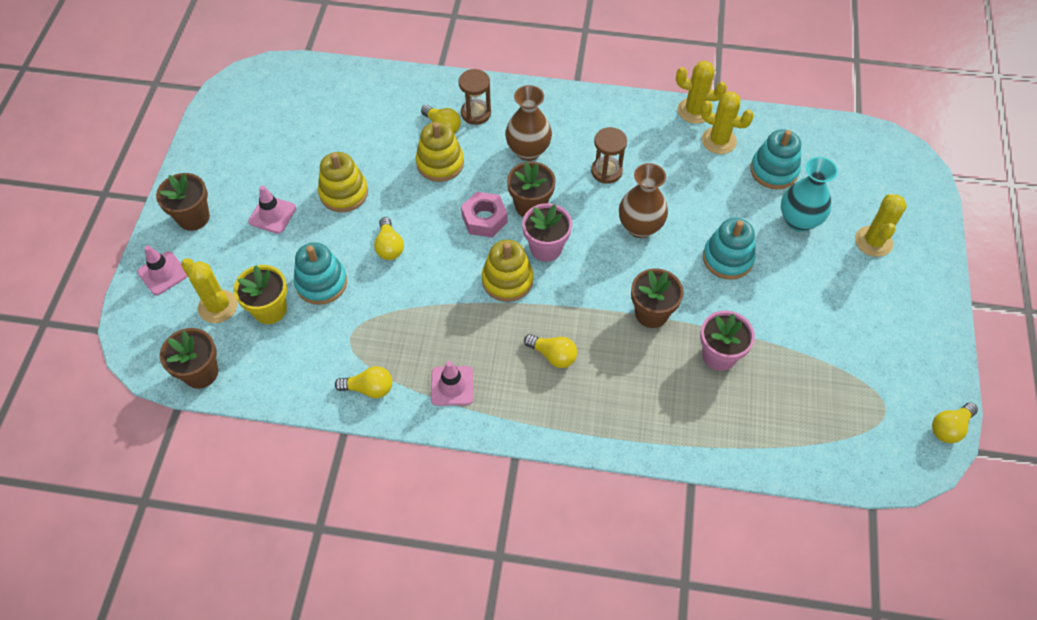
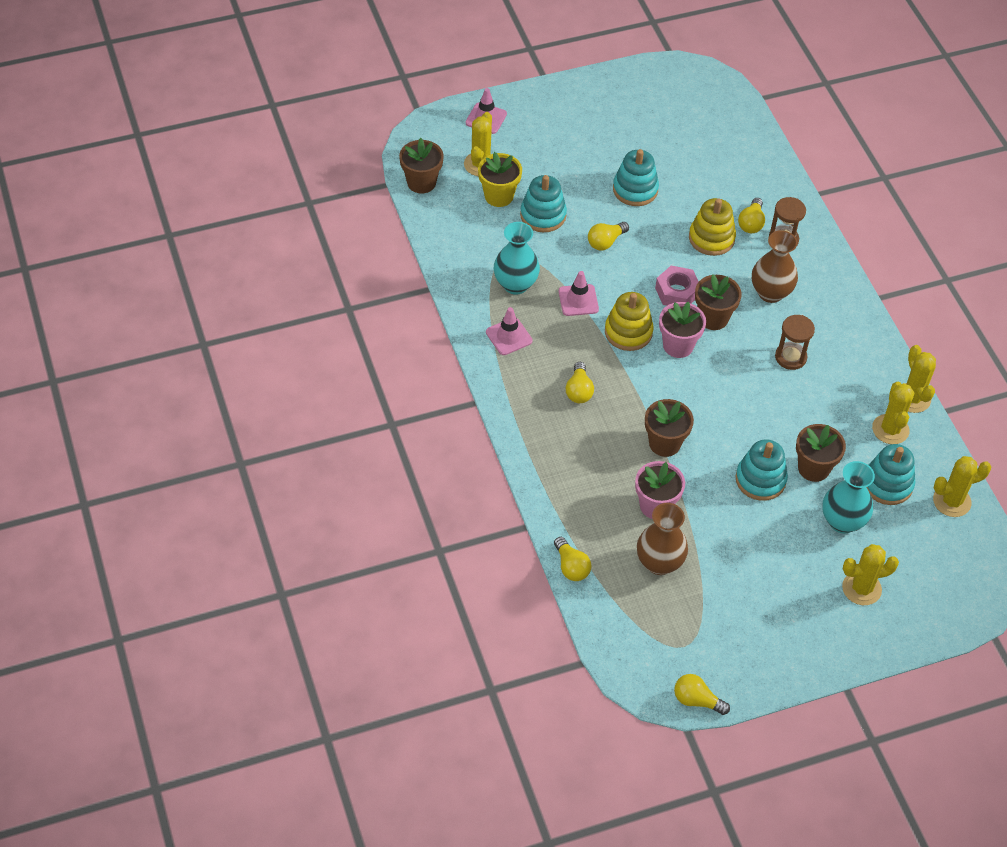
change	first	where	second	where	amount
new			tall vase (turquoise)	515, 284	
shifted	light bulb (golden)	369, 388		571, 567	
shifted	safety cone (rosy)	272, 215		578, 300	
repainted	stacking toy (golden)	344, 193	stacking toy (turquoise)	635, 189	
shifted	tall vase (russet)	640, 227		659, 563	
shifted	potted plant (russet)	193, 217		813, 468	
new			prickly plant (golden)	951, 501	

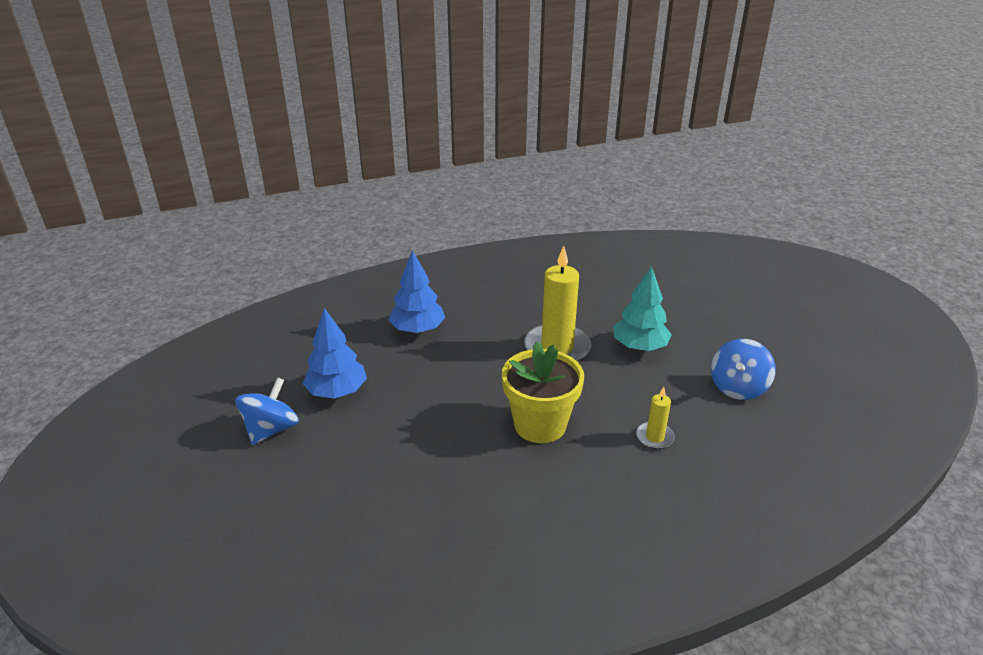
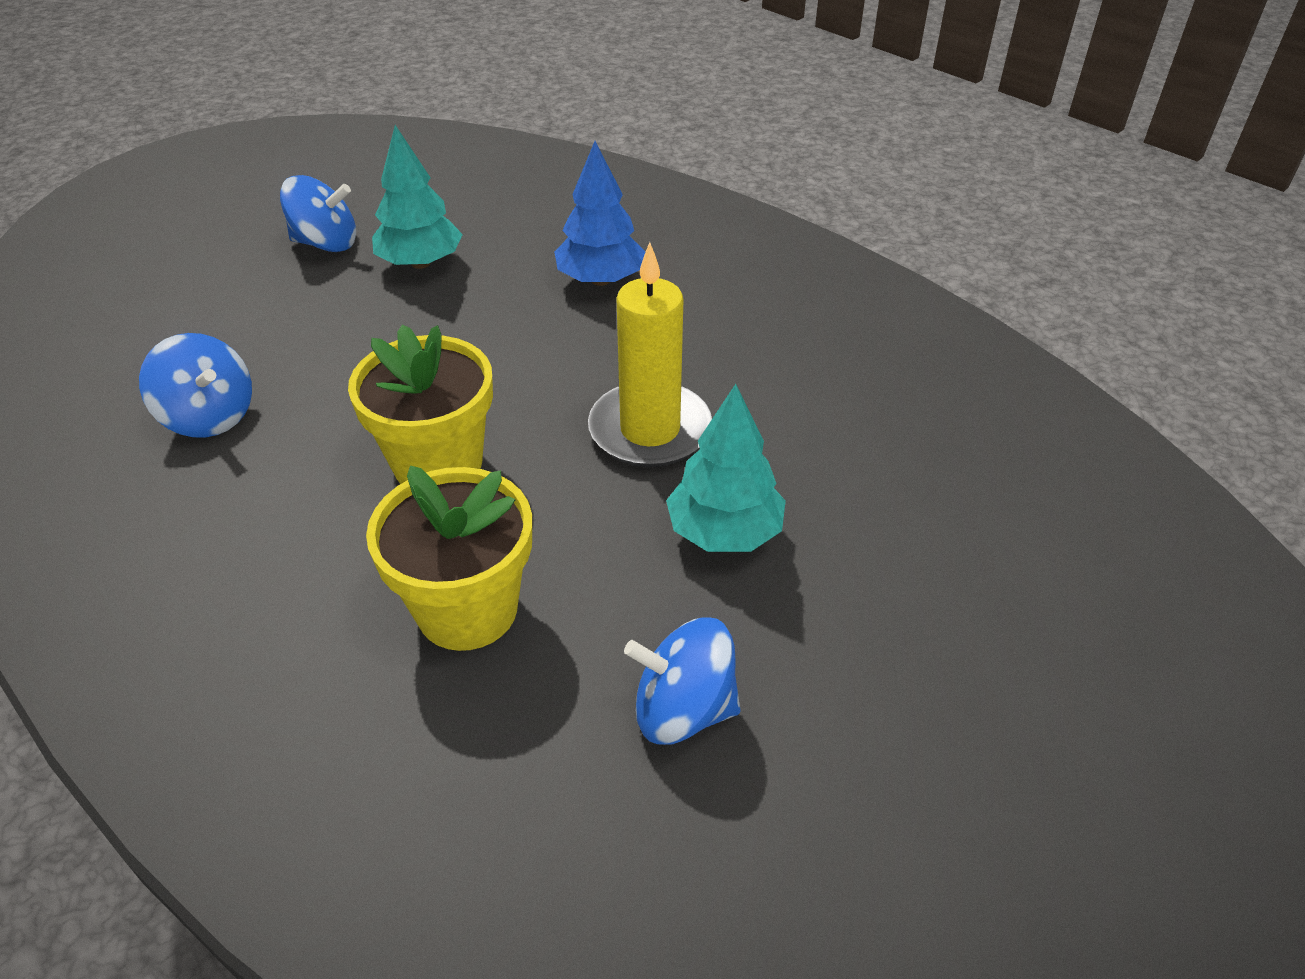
change	first	where	second	where	amount
new			whirligig (royal blue)	209, 416	
swapped	wax candle (golden)	654, 437	potted plant (golden)	467, 609	
repainted	fir tree (royal blue)	337, 392	fir tree (turquoise)	421, 263	

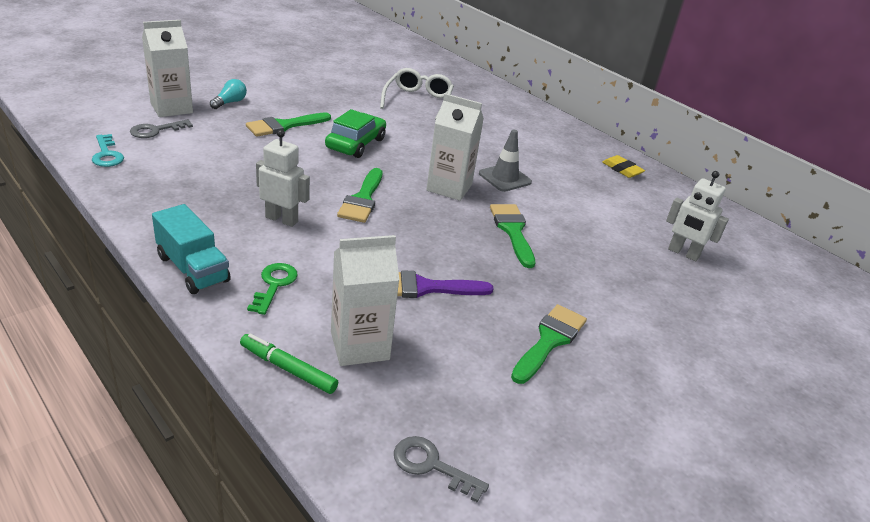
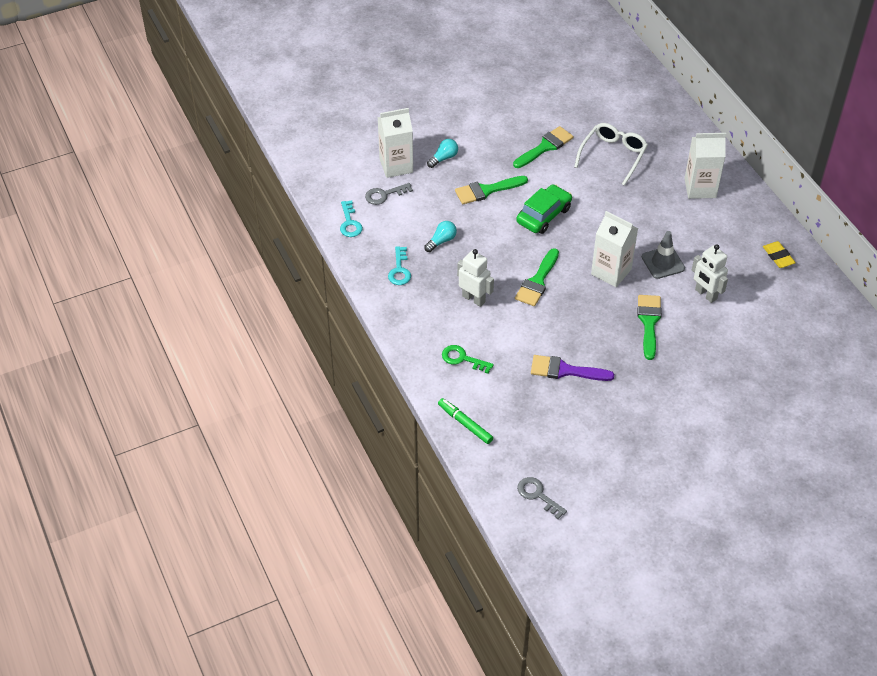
change	first	where	second	where	amount
new			door key (turquoise)	399, 270	
new			light bulb (turquoise)	441, 241	
rotated	door key (leaf-green)	274, 285		462, 359	90 degrees counterclockwise
shifted	paint brush (leaf-green)	549, 340		545, 147	
shifted	juice carton (snow-white)	359, 345		700, 188	
shifted	toy robot (snow-white)	683, 253		705, 294	
gone	toy truck (turquoise)	193, 269			

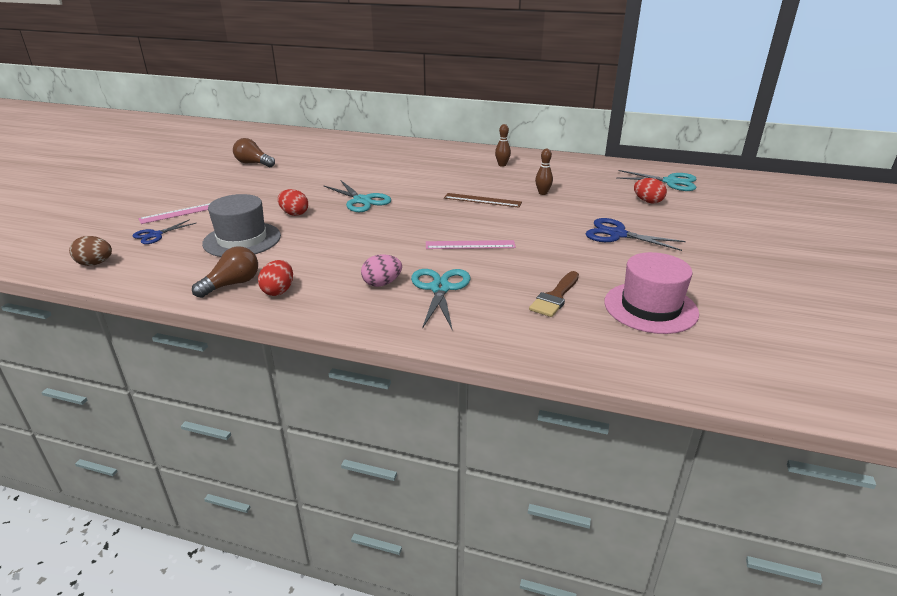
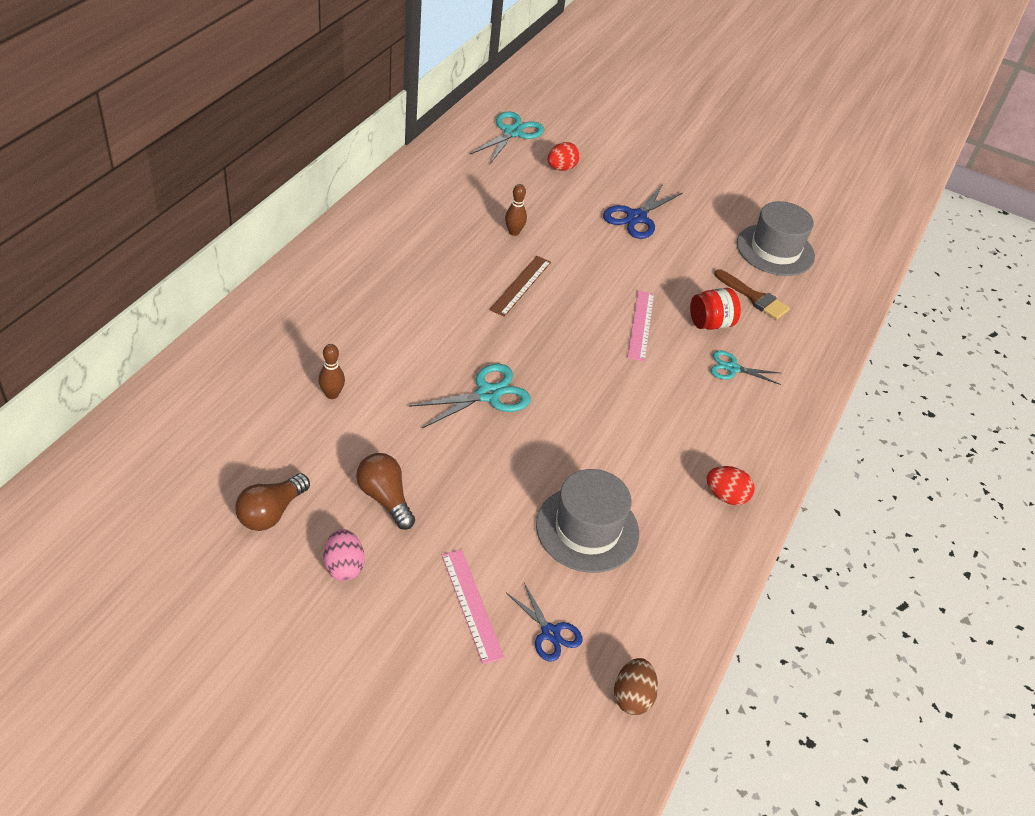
change	first	where	second	where	amount
shifted	bowling pin (russet)	502, 165		332, 394	
shifted	egg shape (rosy)	382, 283		344, 566	
shifted	light bulb (russet)	232, 284		385, 498	
new			jar (scarlet)	710, 323	
scaled	scissors (turquoise)	440, 288		732, 368	x0.64
repainted	hat (rosy)	650, 307	hat (grey)	775, 250	
gone	egg shape (scarlet)	294, 214			

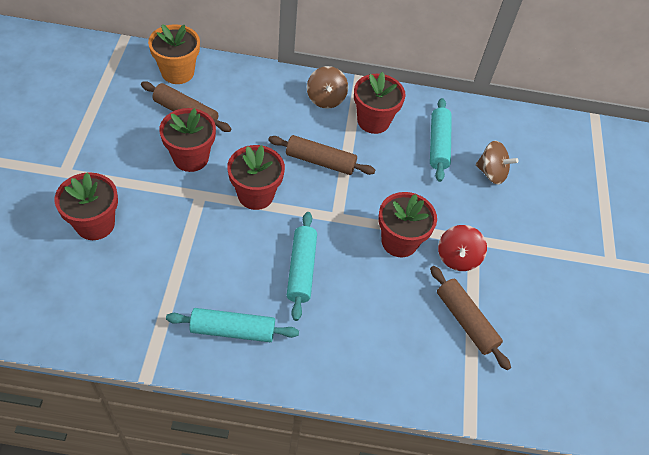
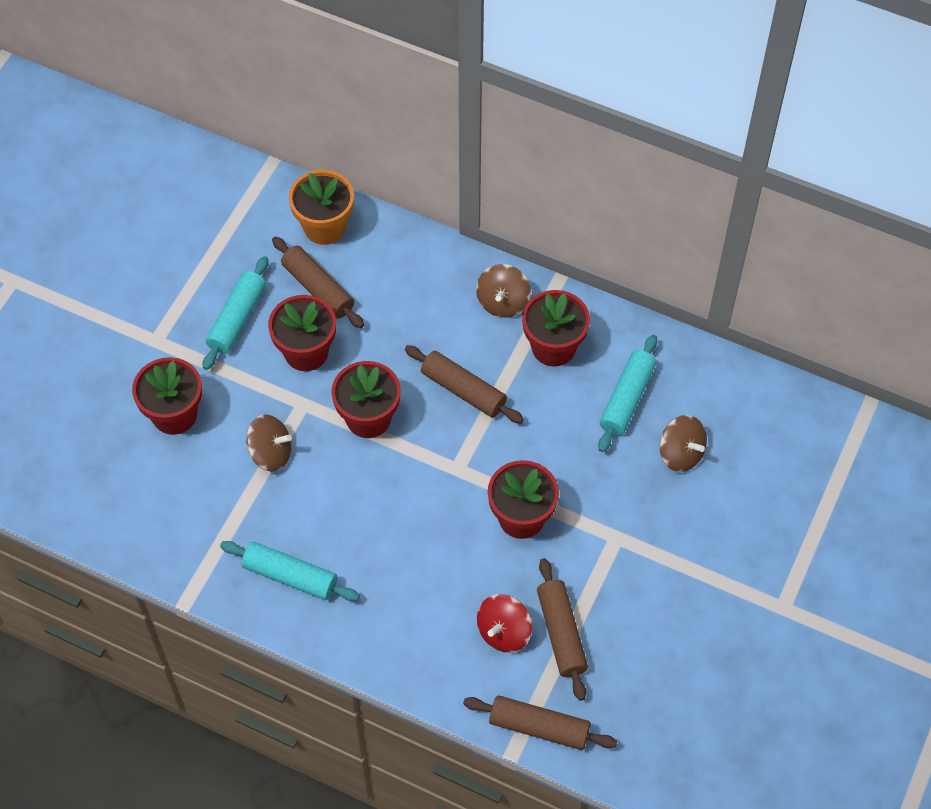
change	first	where	second	where	amount
shifted	rolling pin (turquoise)	301, 269		237, 319	
new			whirligig (russet)	270, 453	
new			rolling pin (russet)	539, 727	
shifted	whirligig (scarlet)	457, 257		504, 632	

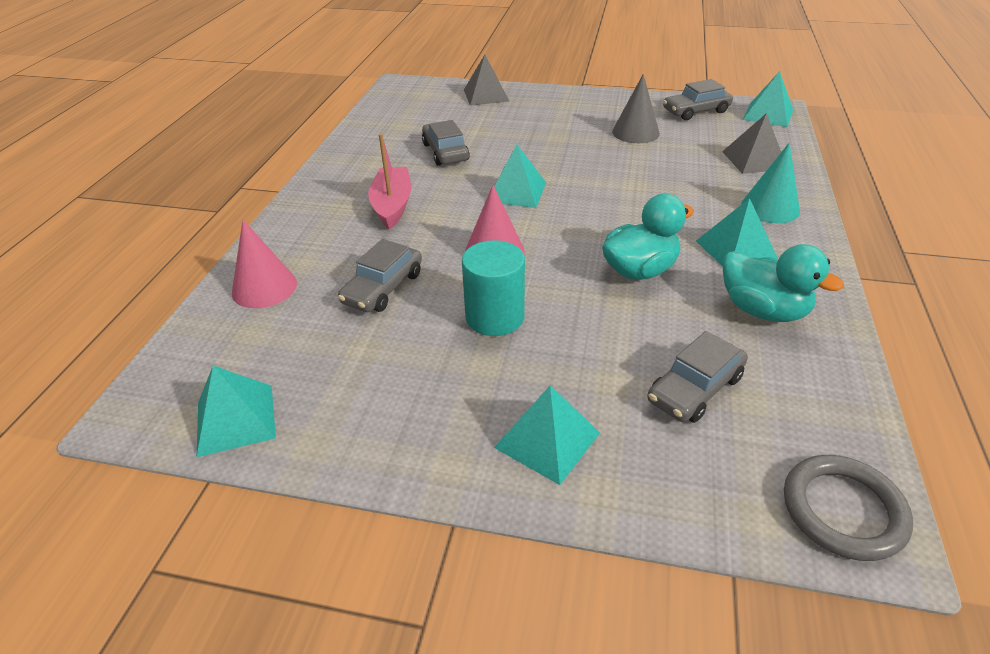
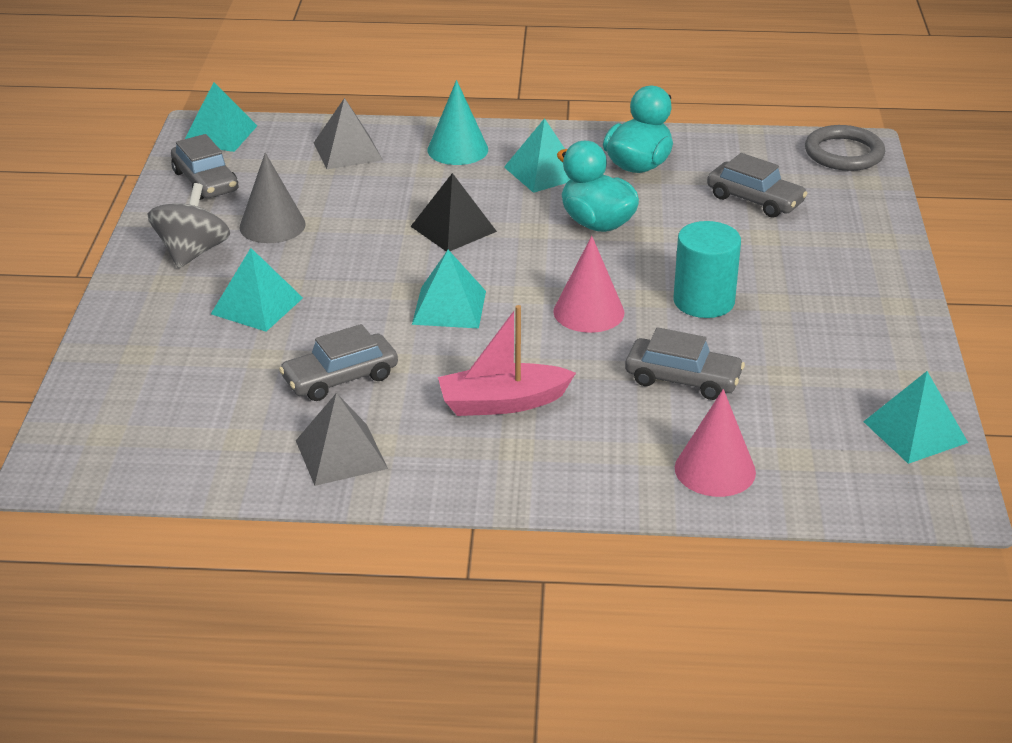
change	first	where	second	where	amount
new			whirligig (grey)	192, 252	
shifted	pyramid (turquoise)	547, 439		257, 306	
shifted	pyramid (grey)	486, 95		341, 454	
new			pyramid (jet-black)	453, 229	

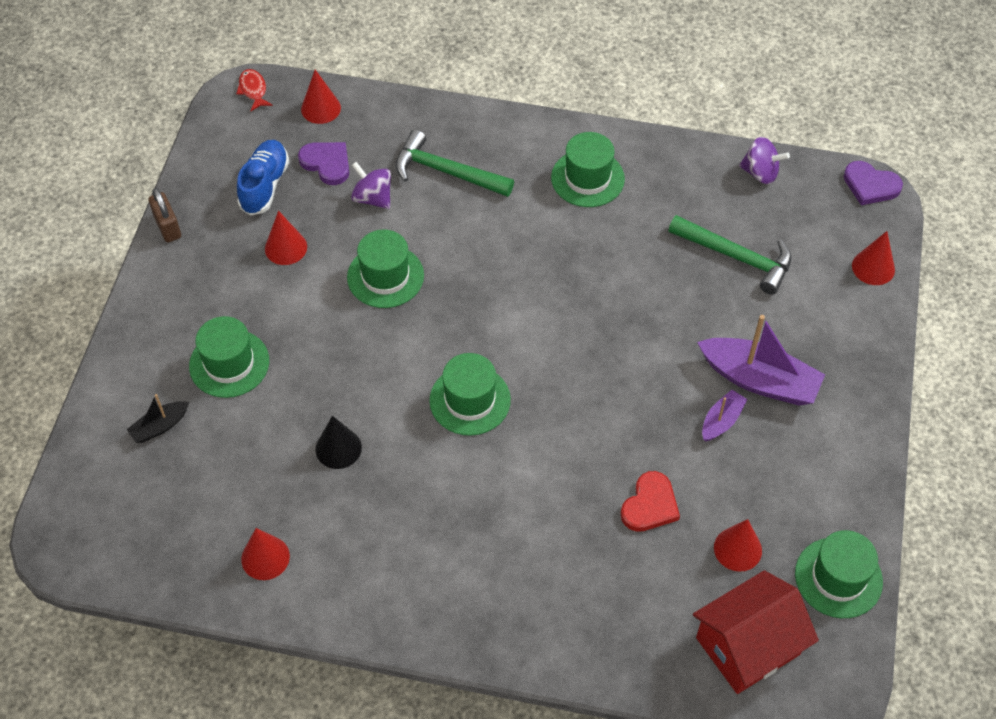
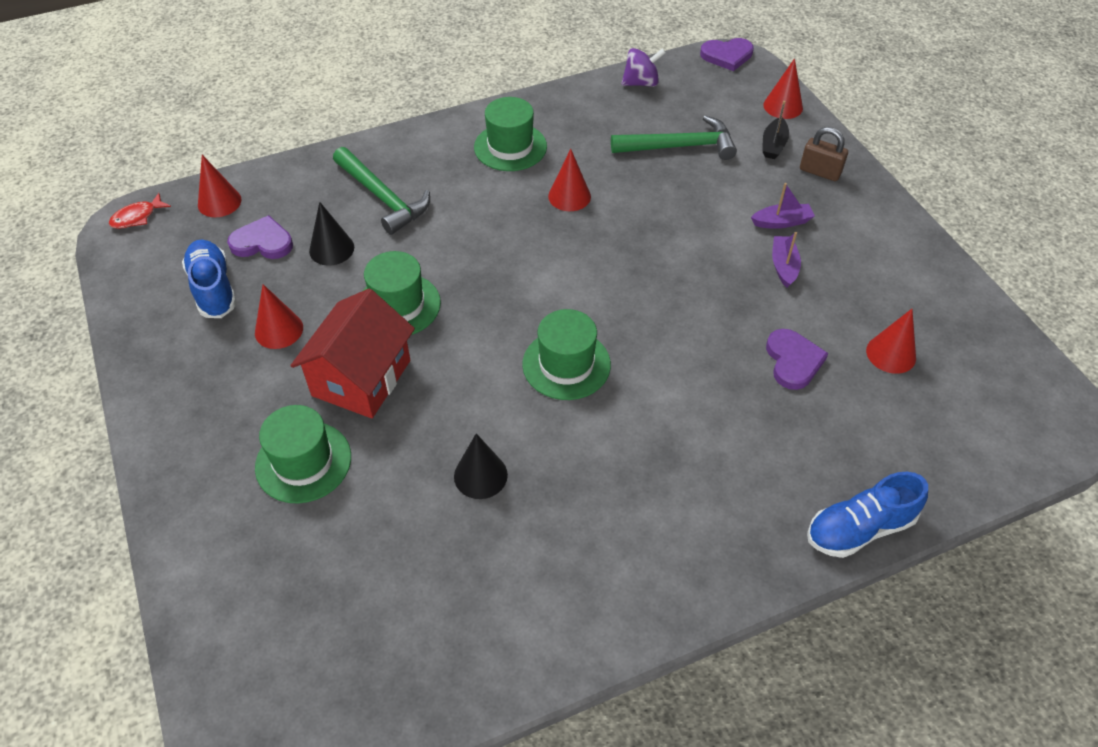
change	first	where	second	where	amount
rotated	fish (scarlet)	253, 90		137, 217	75 degrees counterclockwise
shifted	toy house (scarlet)	747, 646		361, 378	
swapped	whirligig (purple)	373, 198	cone shape (jet-black)	331, 249	
rotated	carpenter's hammer (leaf-green)	446, 172		383, 197	120 degrees counterclockwise
shifted	cone shape (scarlet)	265, 557		569, 196	
scaled	boat (purple)	759, 380		781, 222	x0.51
shifted	boat (jet-black)	160, 426		773, 145	
repainted	love heart (scarlet)	650, 505	love heart (purple)	793, 361	
shifted	padlock (russet)	168, 227		820, 172	
new			lace-up shoe (royal blue)	859, 528	
gone	hat (leaf-green)	838, 577			

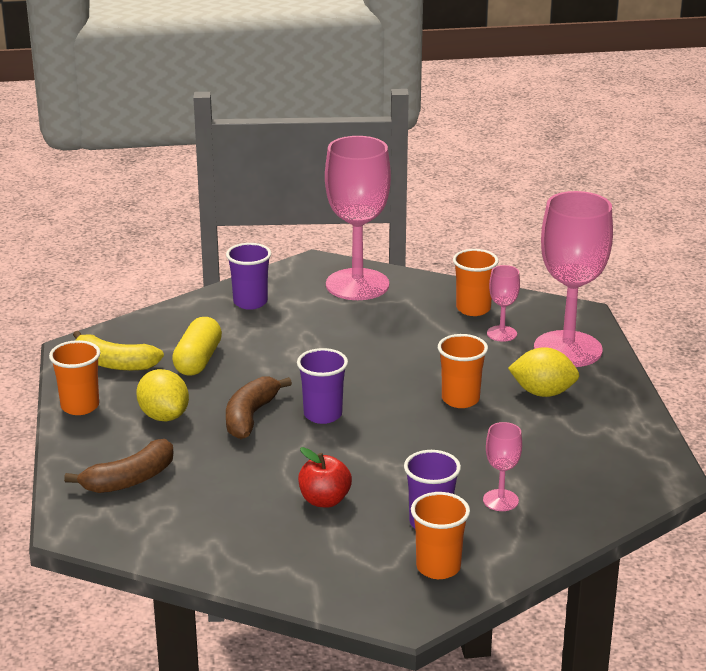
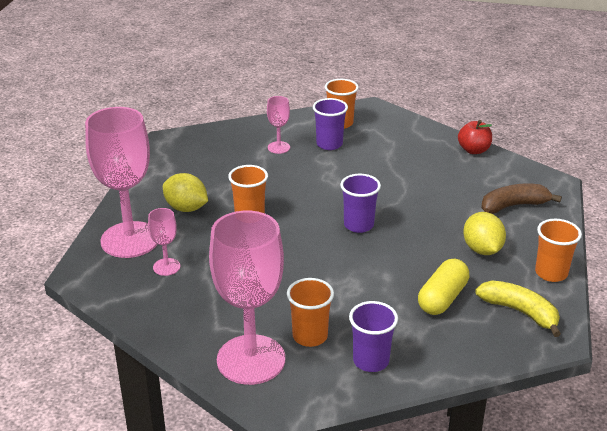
change	first	where	second	where	amount
shifted	cup (orange-coloured)	473, 309		310, 336	
shifted	apple (scarlet)	324, 500		473, 150	
gone	banana (russet)	250, 416			

